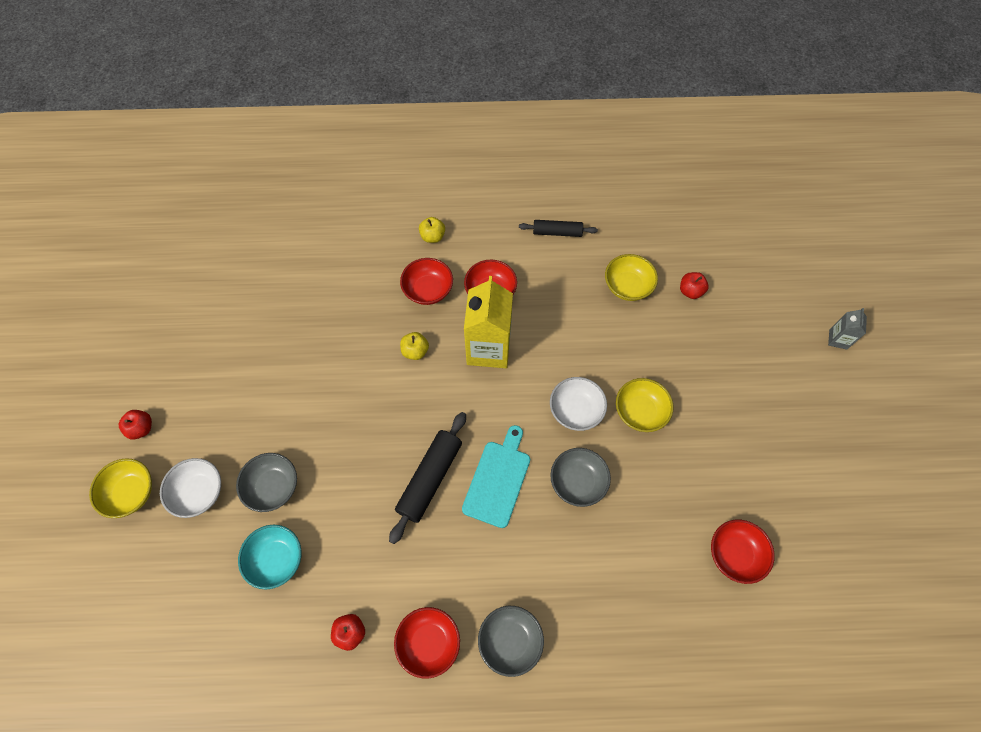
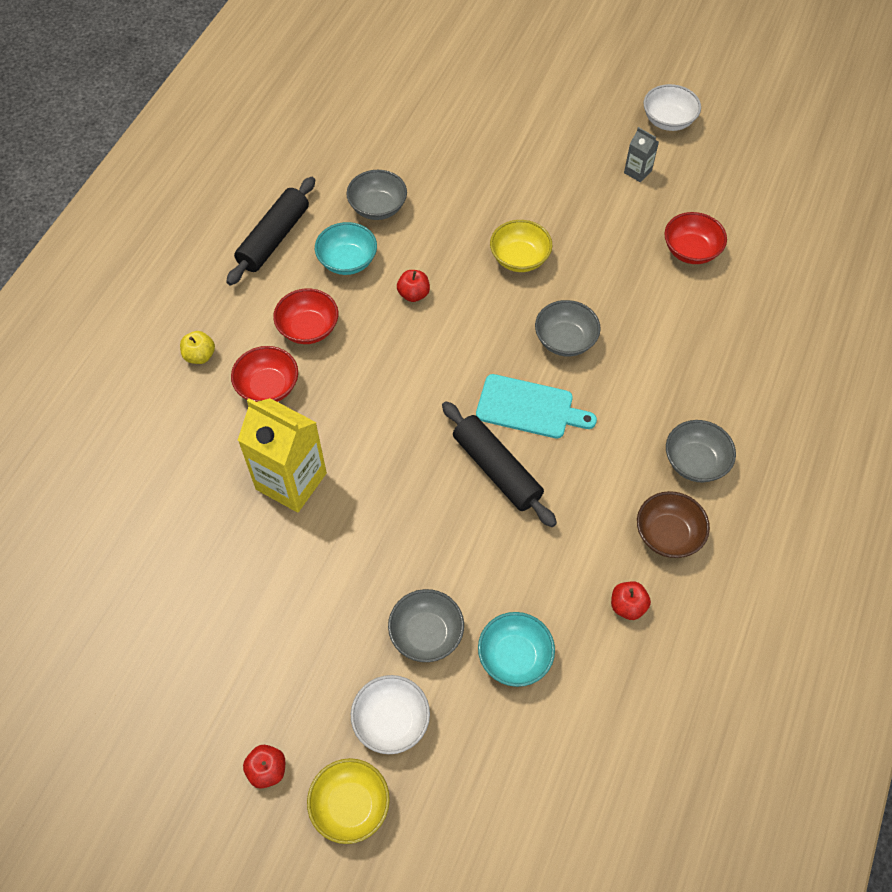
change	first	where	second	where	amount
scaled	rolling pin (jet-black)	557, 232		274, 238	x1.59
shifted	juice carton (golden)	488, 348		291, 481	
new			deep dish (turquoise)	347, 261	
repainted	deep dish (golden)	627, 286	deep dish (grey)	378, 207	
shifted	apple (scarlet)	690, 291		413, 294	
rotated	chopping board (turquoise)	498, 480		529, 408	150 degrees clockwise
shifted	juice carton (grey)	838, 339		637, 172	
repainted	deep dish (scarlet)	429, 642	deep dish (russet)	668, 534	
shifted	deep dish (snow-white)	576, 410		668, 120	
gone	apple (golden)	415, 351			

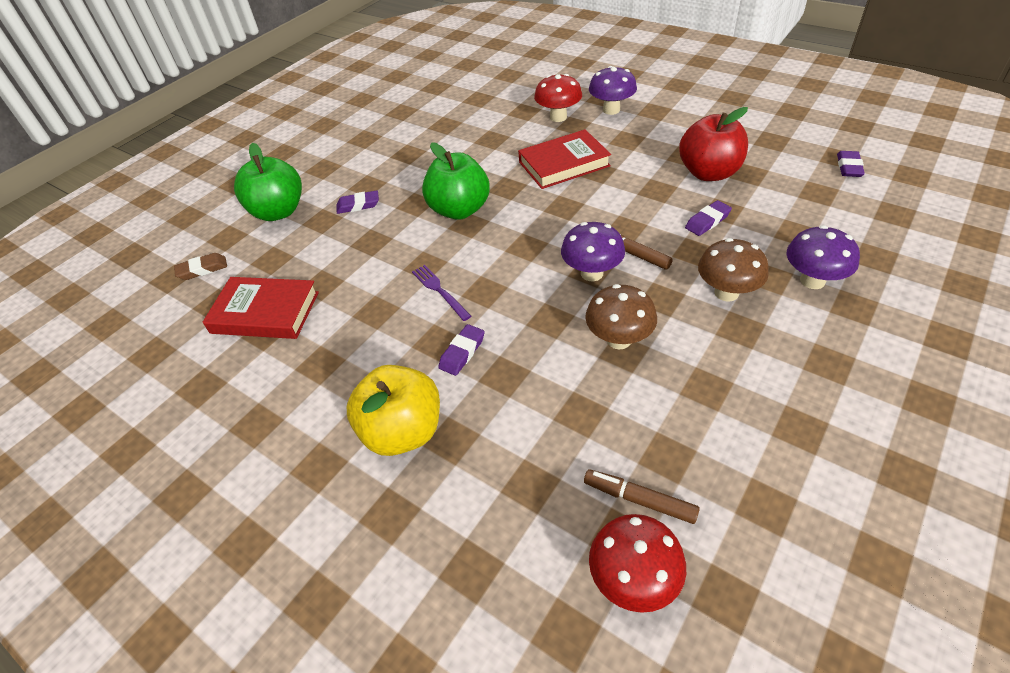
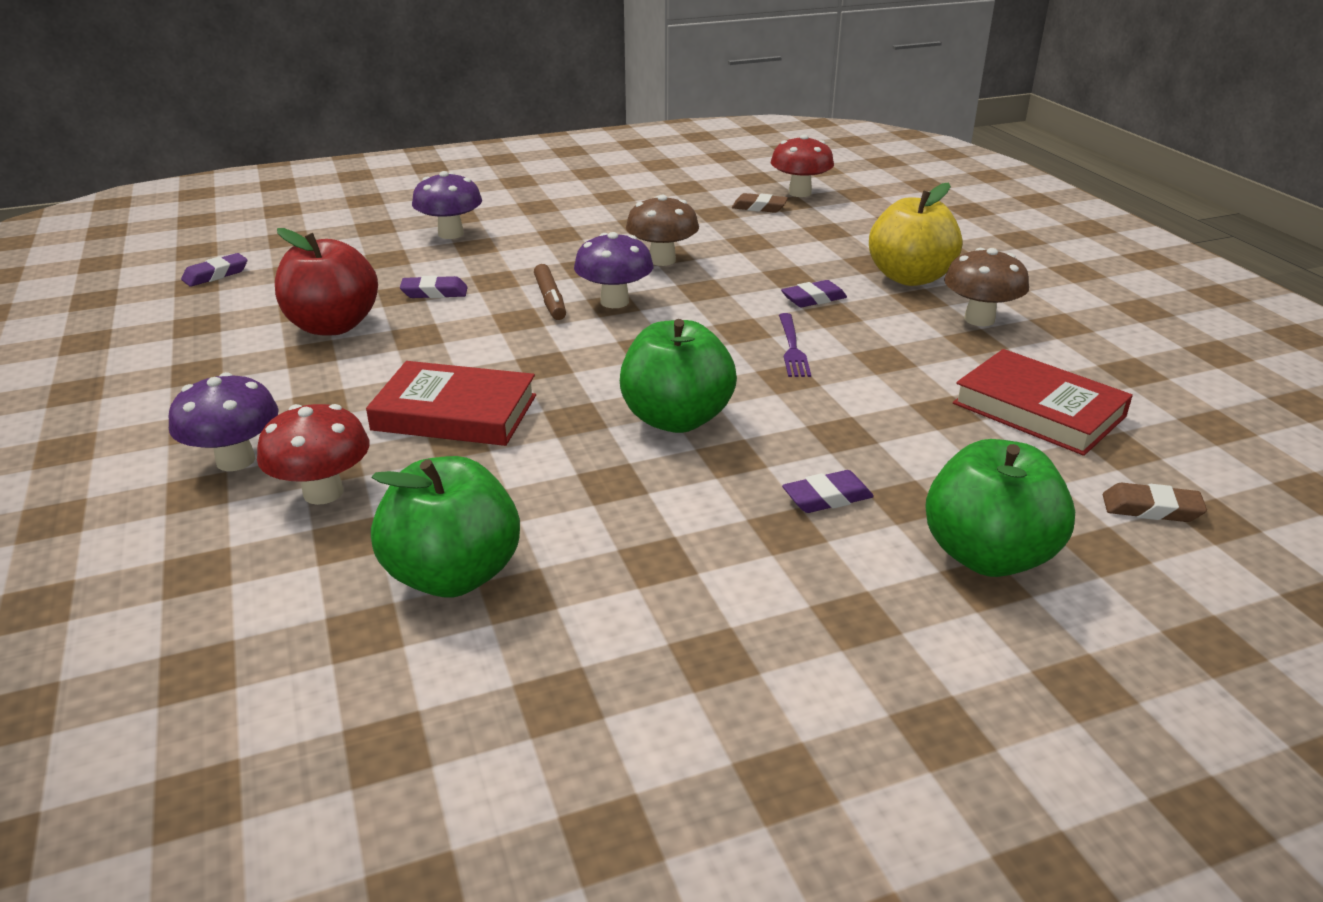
change	first	where	second	where	amount
new			apple (leaf-green)	453, 575	
swapped	marker pen (russet)	639, 500	eraser (russet)	759, 207	
rotated	eraser (purple)	358, 205		827, 498	45 degrees counterclockwise
shifted	toadstool (russet)	726, 292		979, 319	

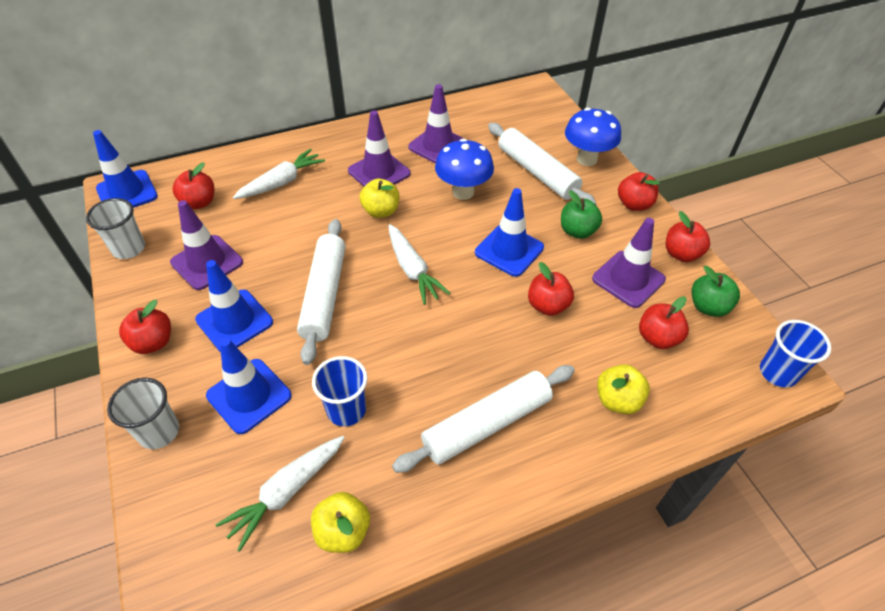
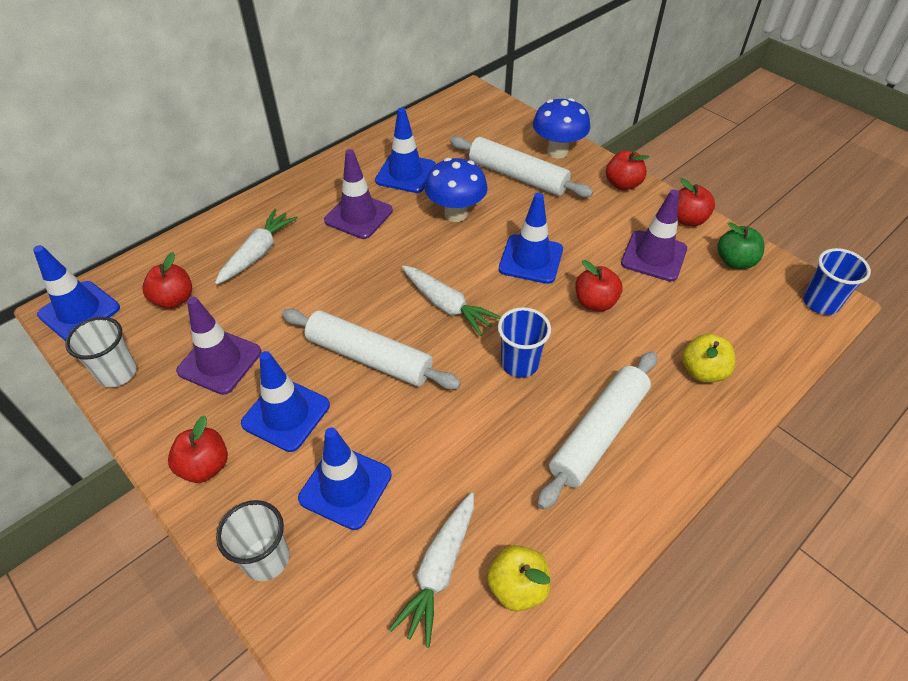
change	first	where	second	where	amount
rotated	rolling pin (snow-white)	324, 295		369, 357	45 degrees counterclockwise
repainted	safety cone (purple)	438, 146	safety cone (royal blue)	405, 173	
shifted	cup (royal blue)	346, 410		519, 363	
gone	apple (golden)	381, 211			
gone	apple (leaf-green)	577, 231			
gone	apple (scarlet)	657, 338			

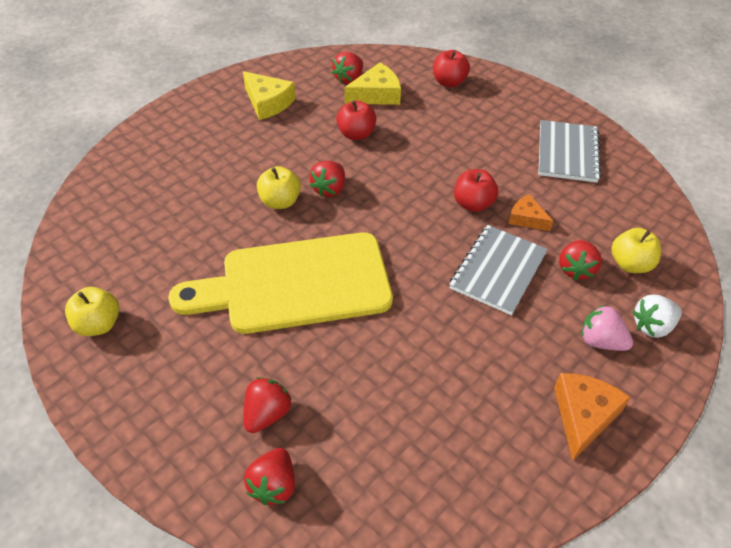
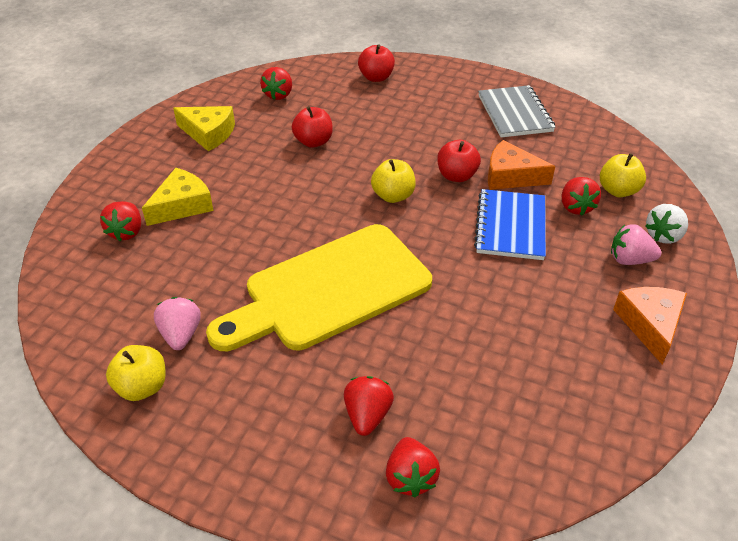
change	first	where	second	where	amount
shifted	berry (scarlet)	329, 189		127, 232	
shifted	cheese wedge (golden)	376, 94		182, 205	
new			berry (rosy)	181, 335	
shifted	apple (golden)	280, 201		393, 196	
repainted	notebook (grey)	498, 271	notebook (royal blue)	510, 226	
scaled	cheese wedge (orange-coloured)	526, 218		510, 176	x1.57

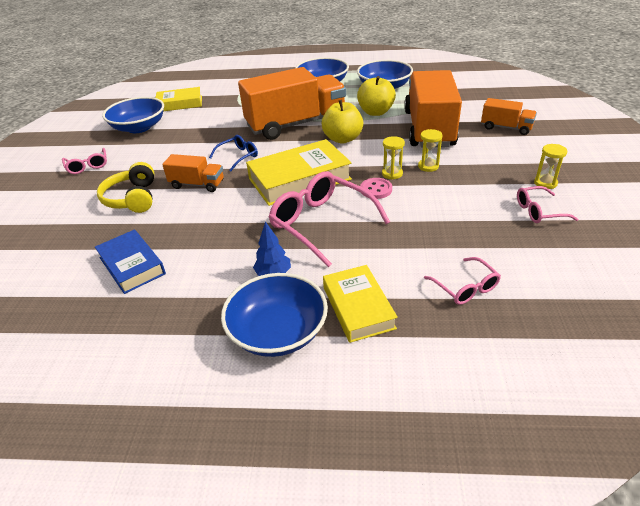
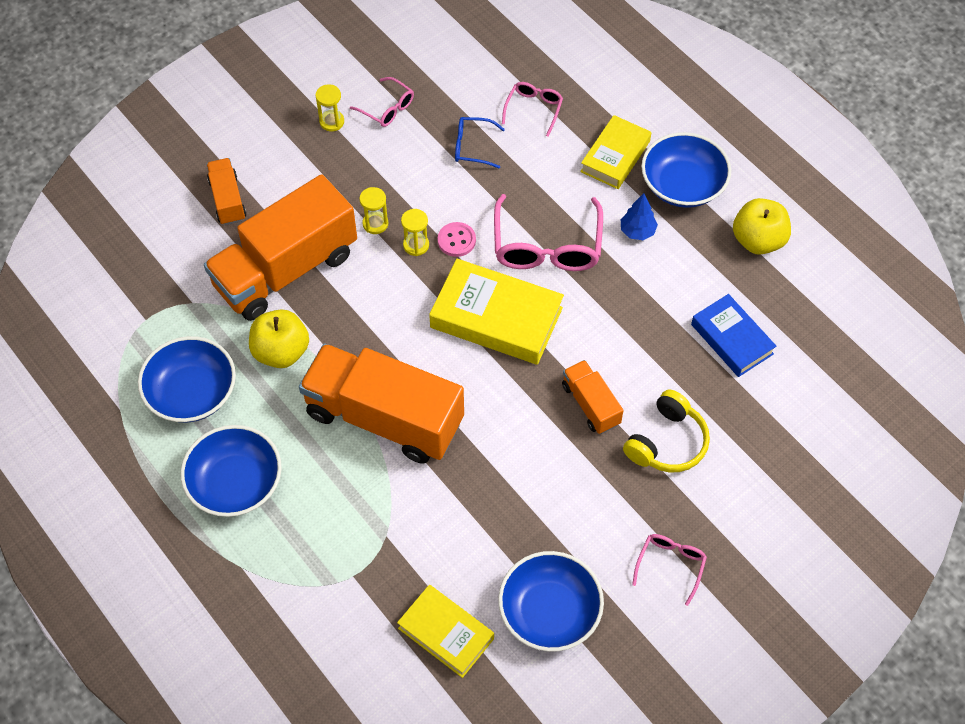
change	first	where	second	where	amount
shifted	spectacles (royal blue)	238, 156		472, 147	
rotated	book (royal blue)	132, 265		732, 339	45 degrees counterclockwise
shifted	apple (golden)	342, 139		758, 240	

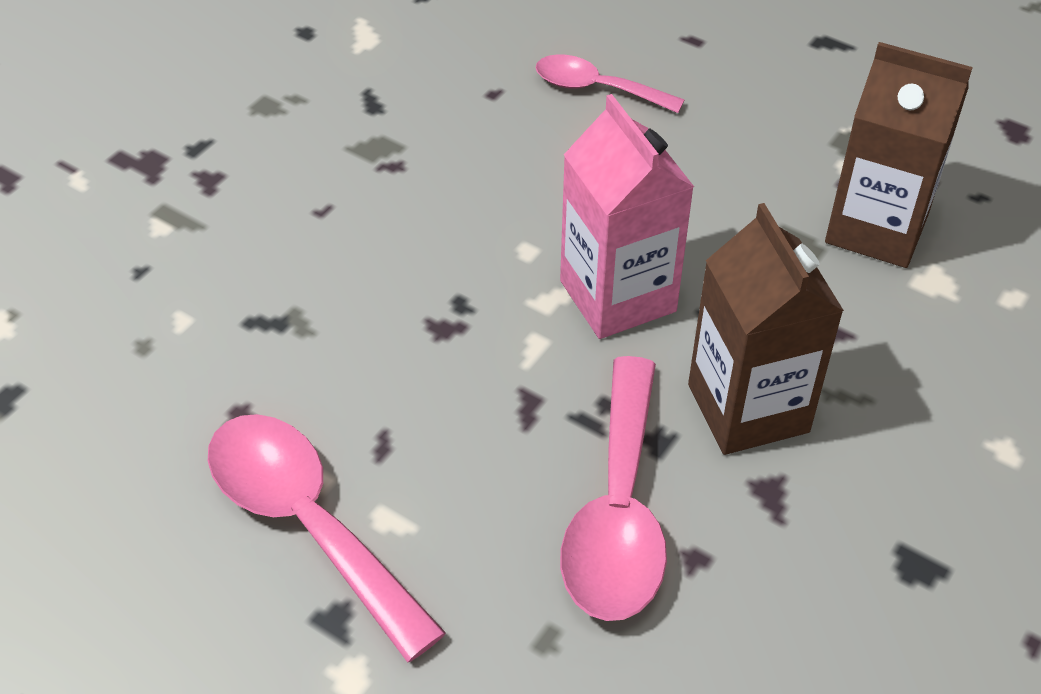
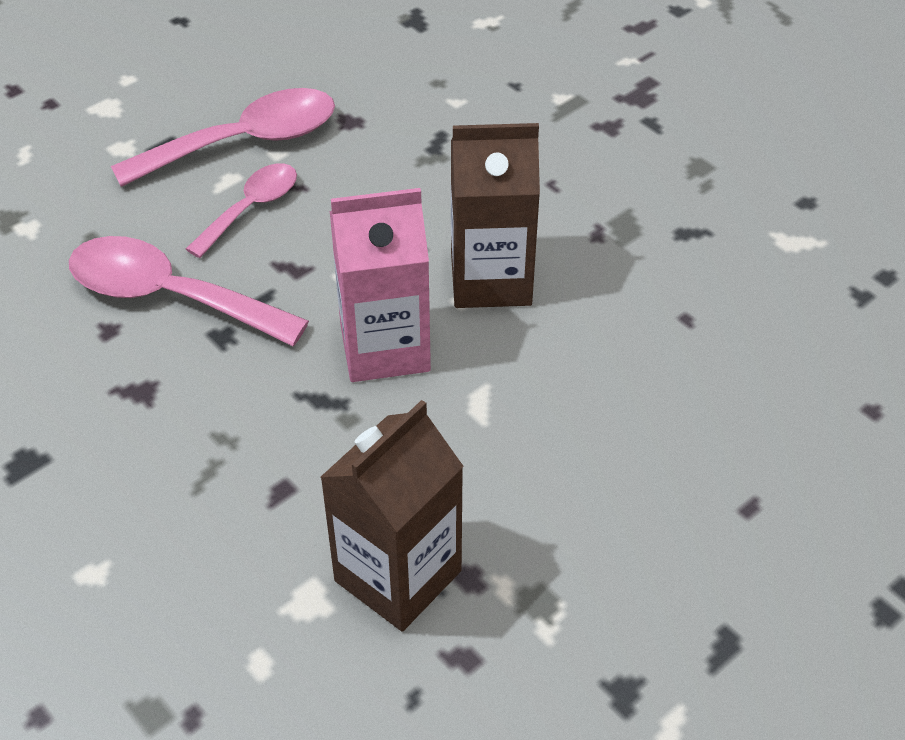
change	first	where	second	where	amount
shifted	spoon (rosy)	596, 88		251, 208	
shifted	juice carton (russet)	748, 408		490, 279	

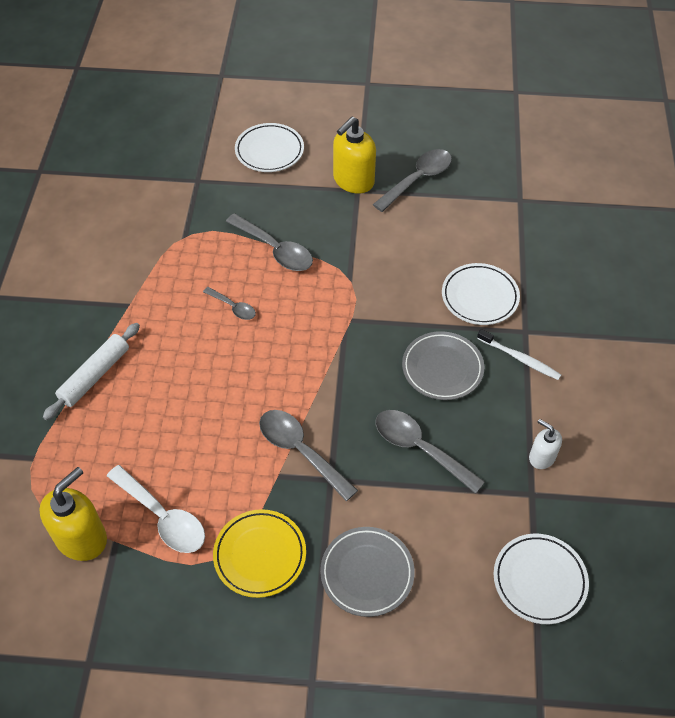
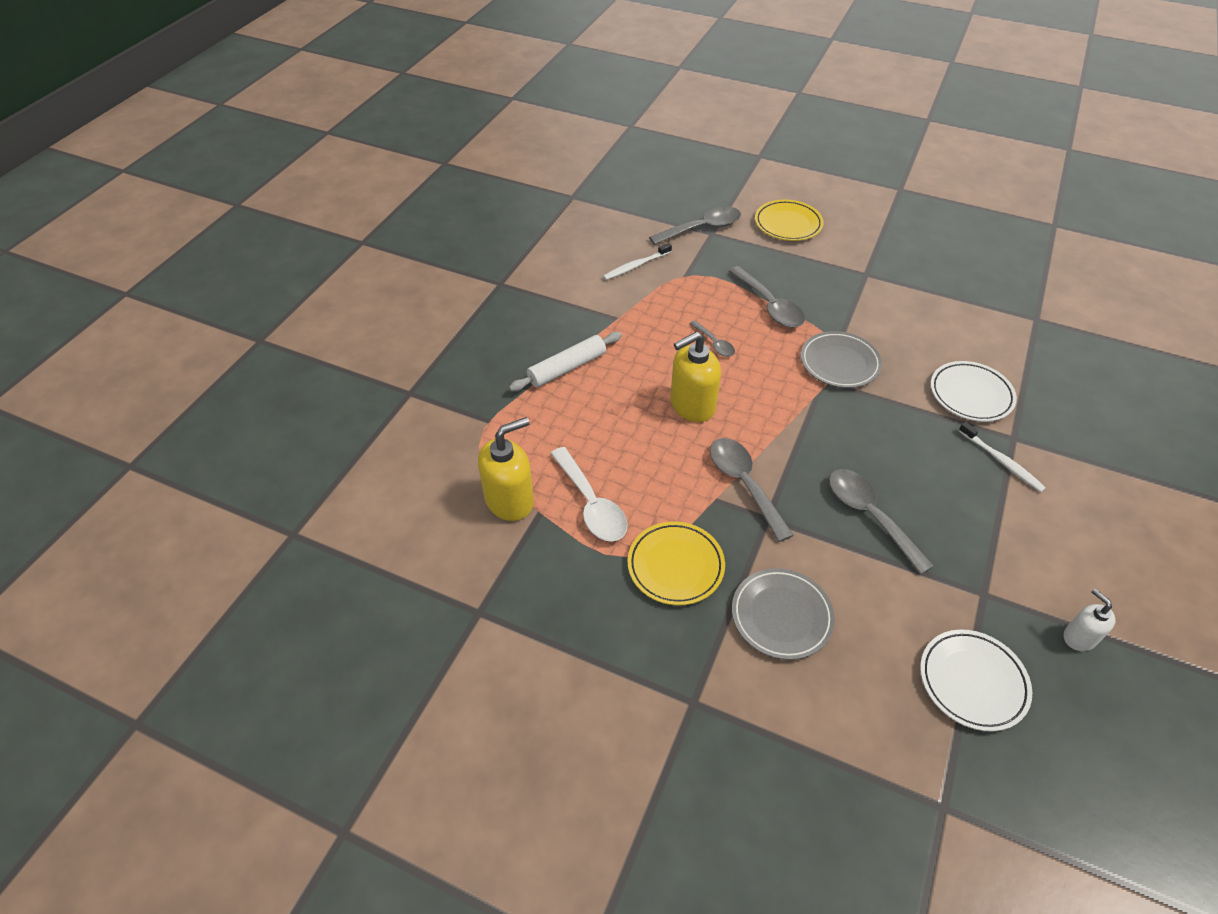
change	first	where	second	where	amount
new			toothbrush (snow-white)	636, 266	
shifted	spoon (grey)	418, 179		702, 228	
shifted	soap dispenser (golden)	353, 181		692, 405	
repainted	plate (snow-white)	269, 151	plate (golden)	788, 224	
shifted	plate (grey)	442, 368		839, 363	
shifted	soap dispenser (snow-white)	541, 457		1079, 637	

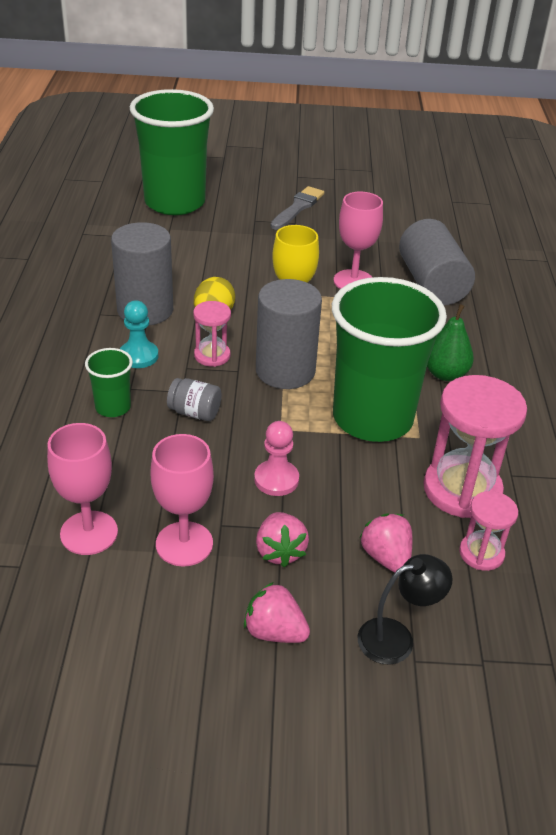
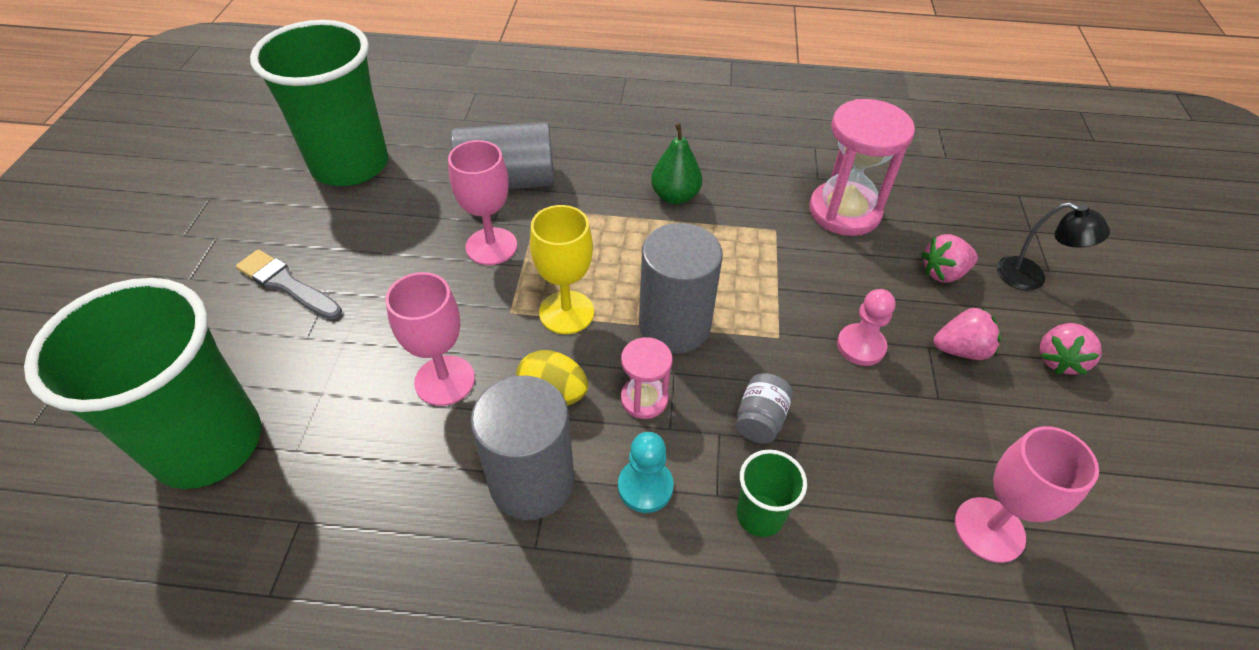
change	first	where	second	where	amount
shifted	cup (leaf-green)	372, 418		350, 165	
shifted	wine glass (rosy)	184, 544		444, 380	
rotated	lamp (jet-black)	396, 638		1031, 277	135 degrees clockwise
gone	sandglass (rosy)	481, 553			

